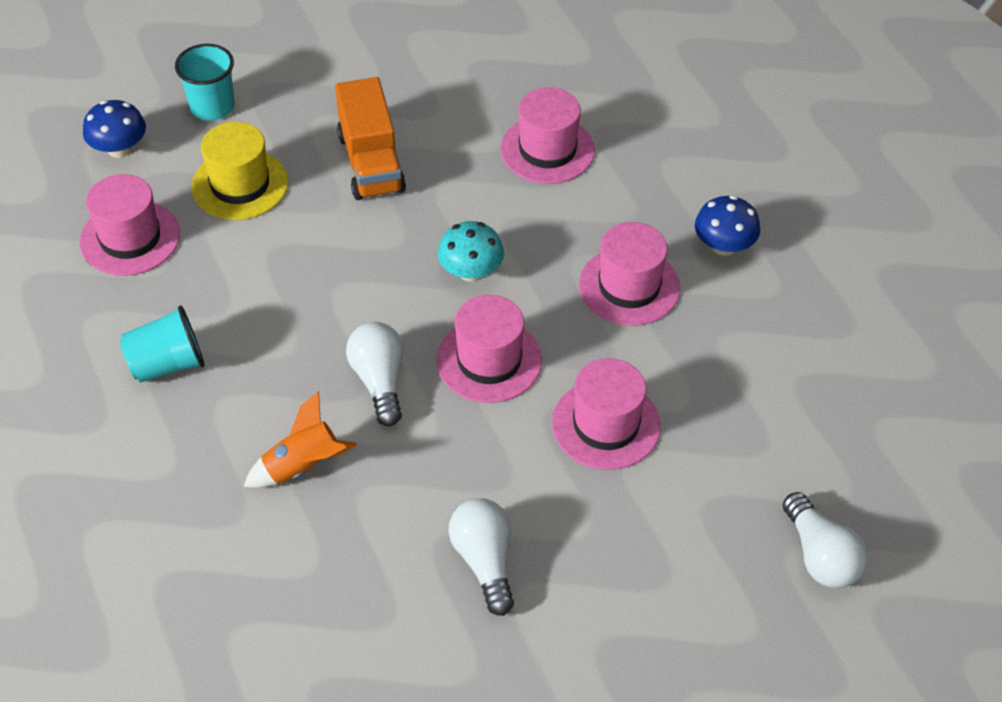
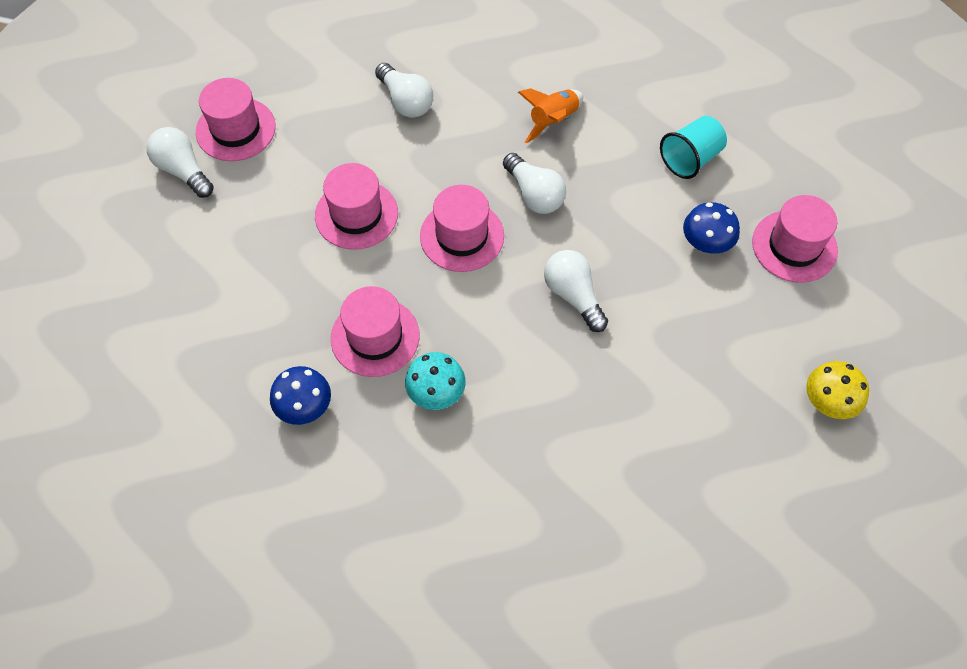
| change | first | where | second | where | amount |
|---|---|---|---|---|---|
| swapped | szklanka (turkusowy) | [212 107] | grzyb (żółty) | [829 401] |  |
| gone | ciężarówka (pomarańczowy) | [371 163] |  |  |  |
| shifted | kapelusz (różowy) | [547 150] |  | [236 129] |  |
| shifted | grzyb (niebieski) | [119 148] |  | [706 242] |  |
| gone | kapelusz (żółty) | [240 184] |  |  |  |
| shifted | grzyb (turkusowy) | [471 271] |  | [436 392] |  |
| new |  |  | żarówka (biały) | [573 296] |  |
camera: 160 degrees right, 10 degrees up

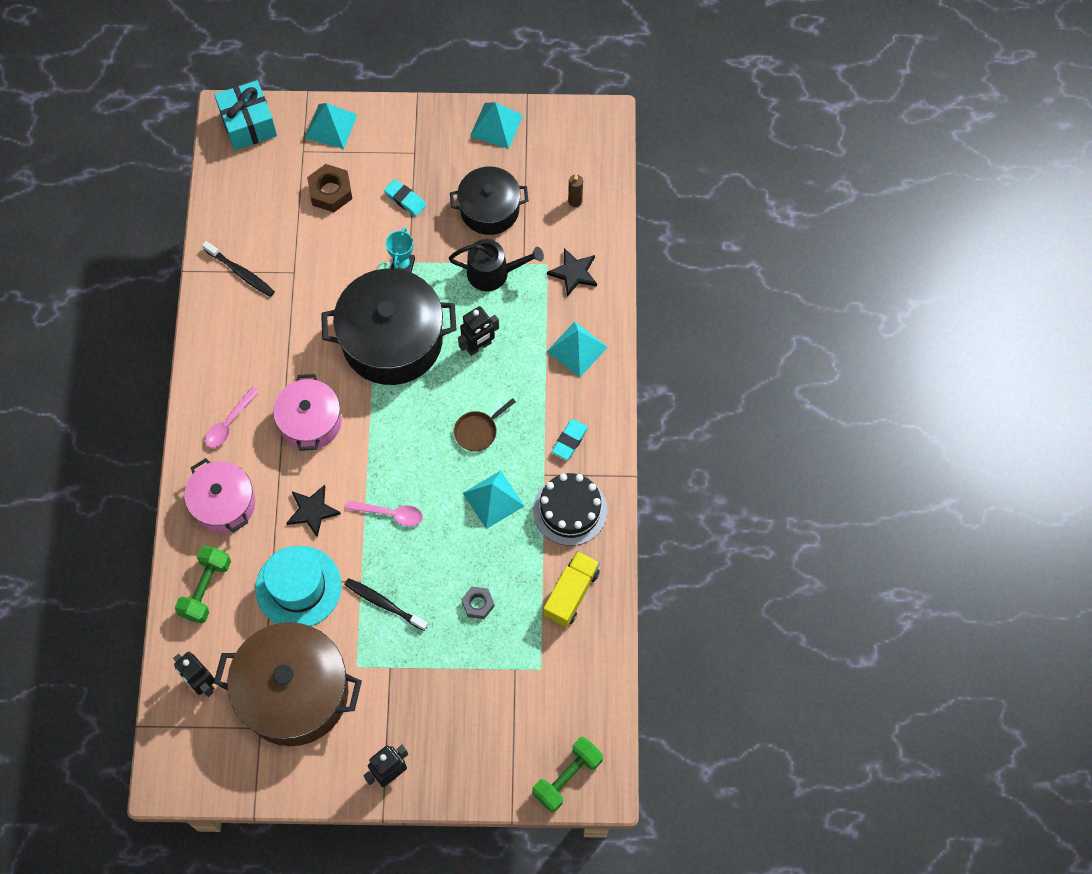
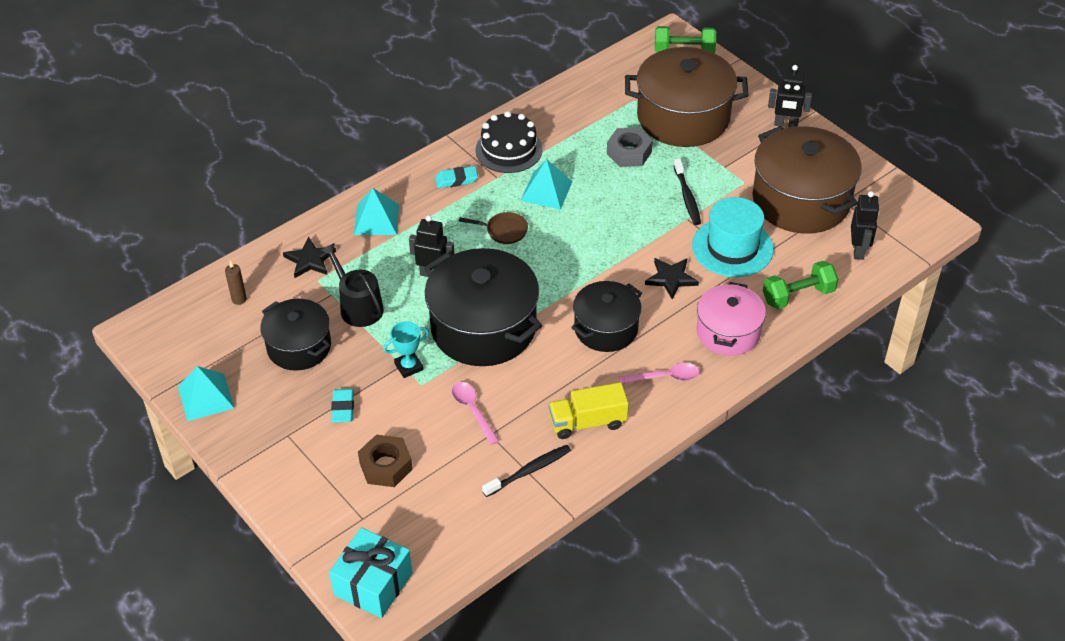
| change | first | where | second | where | amount |
|---|---|---|---|---|---|
| gone | piramida (turkusowy) | [331 126] |  |  |  |
| rotated | szczoteczka do zębów (czarny) | [241 272] |  | [529 471] | 60 degrees clockwise |
| repainted | garnek (różowy) | [310 422] | garnek (czarny) | [606 329] |  |
| shifted | łyżka (różowy) | [390 514] |  | [472 410] |  |
| shifted | ciężarówka (żółty) | [571 594] |  | [587 422] |  |
| scaled | nakrętka (szary) | [478 604] |  | [629 153] | x1.55 |
| new |  |  | garnek (brązowy) | [683 117] |  |
camera: 130 degrees left, 20 degrees down

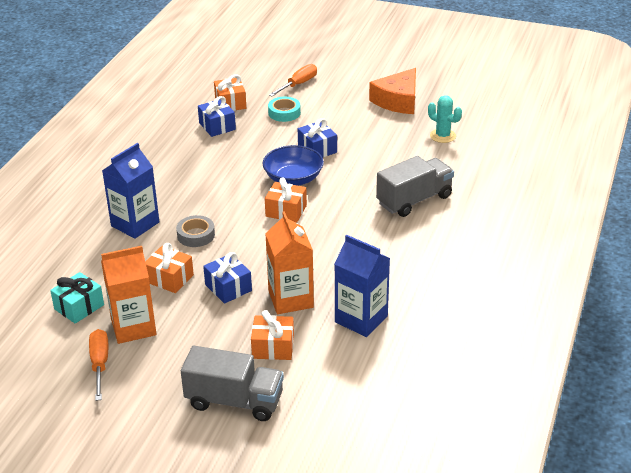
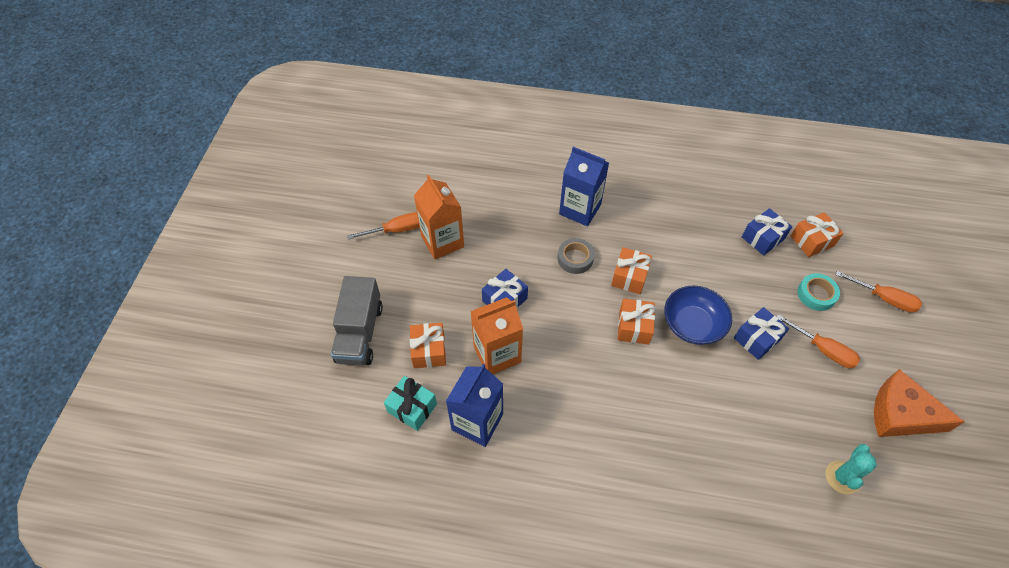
| change | first | where | second | where | amount |
|---|---|---|---|---|---|
| gone | ciężarówka (szary) | [414 200] |  |  |  |
| shifted | prezent (pomarańczowy) | [169 278] |  | [629 277] |  |
| shifted | prezent (turkusowy) | [79 307] |  | [412 408] |  |
| new |  |  | śrubokręt (pomarańczowy) | [823 350] |  |
camera: 80 degrees right, 20 degrees up

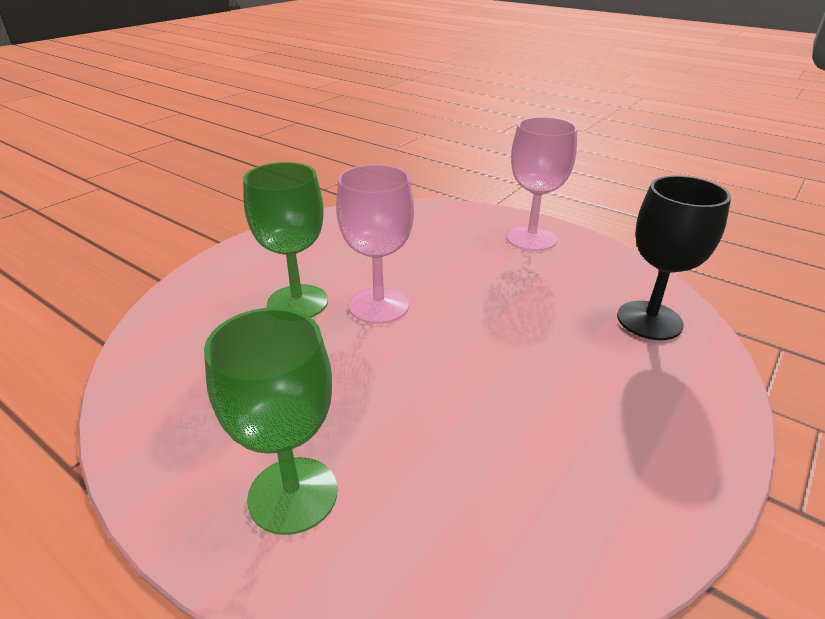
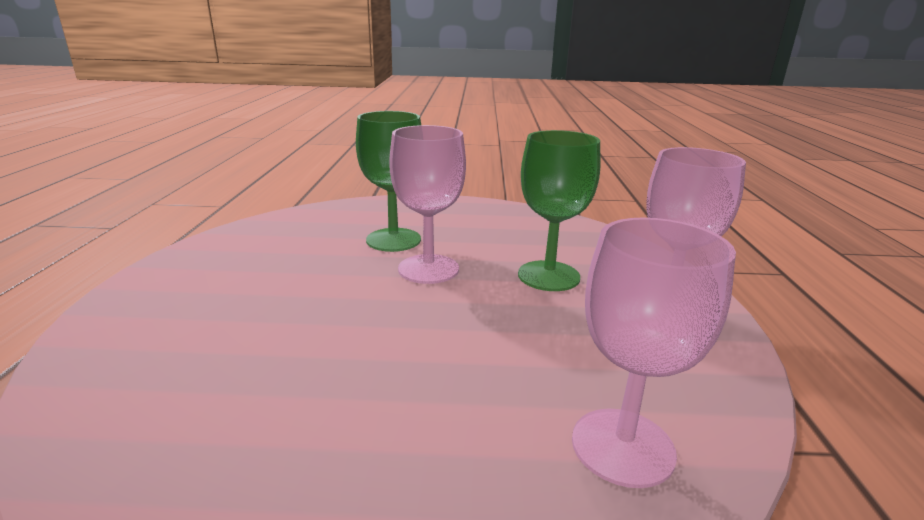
| change | first | where | second | where | amount |
|---|---|---|---|---|---|
| repainted | kielich (czarny) | [649 320] | kielich (różowy) | [622 446] |  |
| shifted | kielich (zielony) | [293 494] |  | [548 276] |  |
camera: 55 degrees right, 10 degrees down

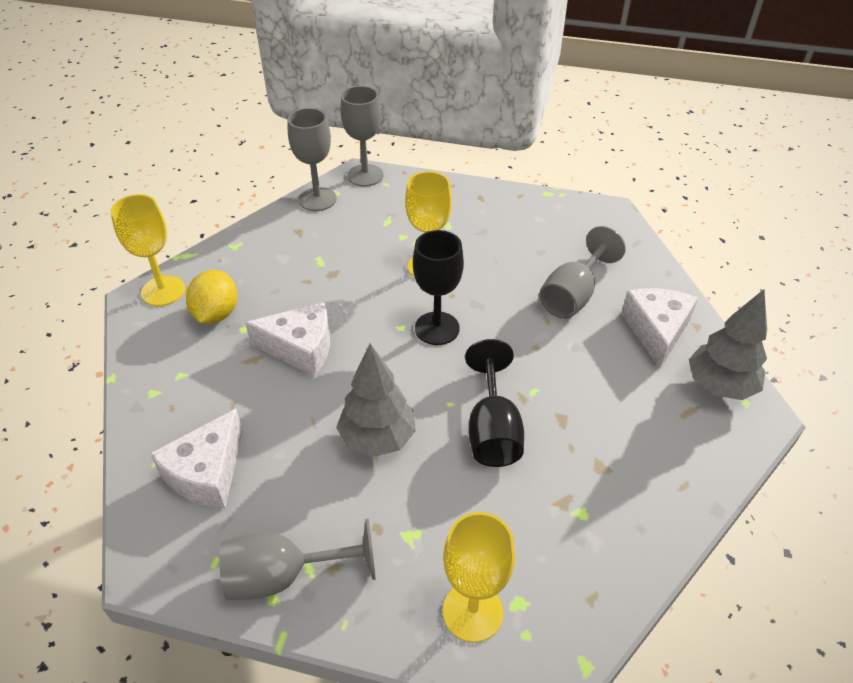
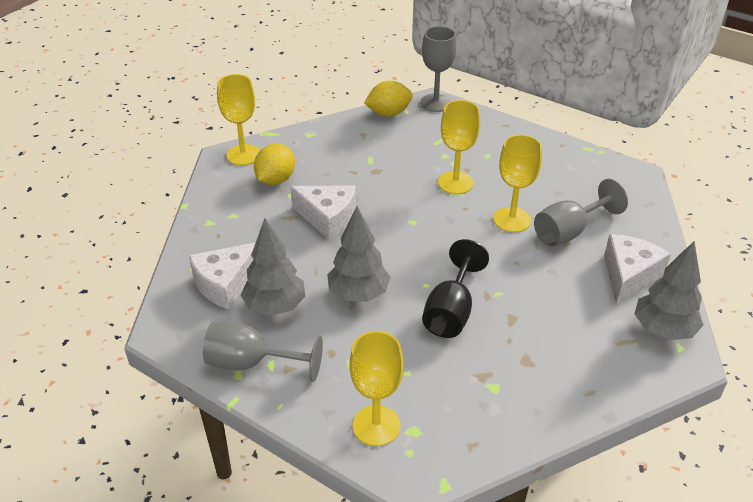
| change | first | where | second | where | amount |
|---|---|---|---|---|---|
| swapped | kielich (szary) | [317 199] | cytryna (żółty) | [388 113] |  |
| gone | kielich (czarny) | [437 328] |  |  |  |
| new |  |  | kielich (żółty) | [512 219] |  |
| new |  |  | drzewko (szary) | [275 306] |  |
camera: 20 degrees right, 5 degrees down

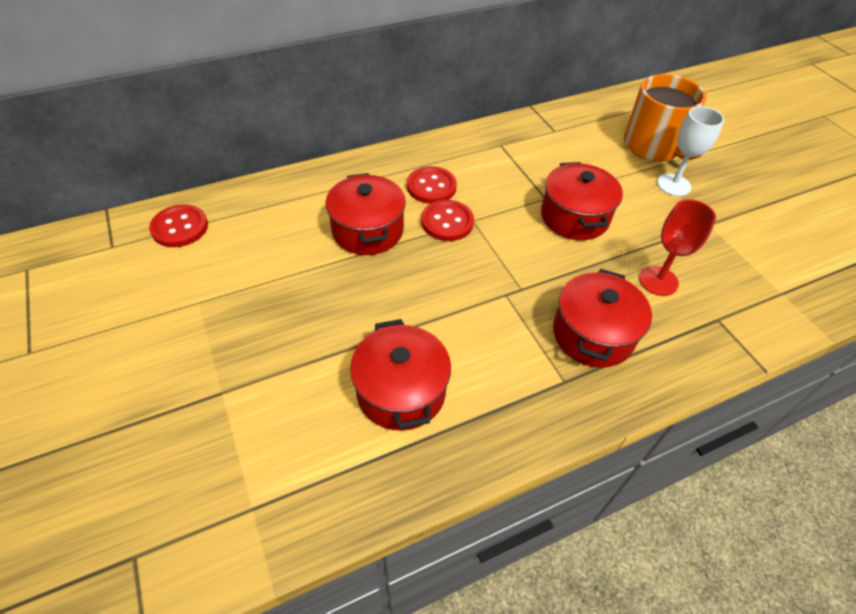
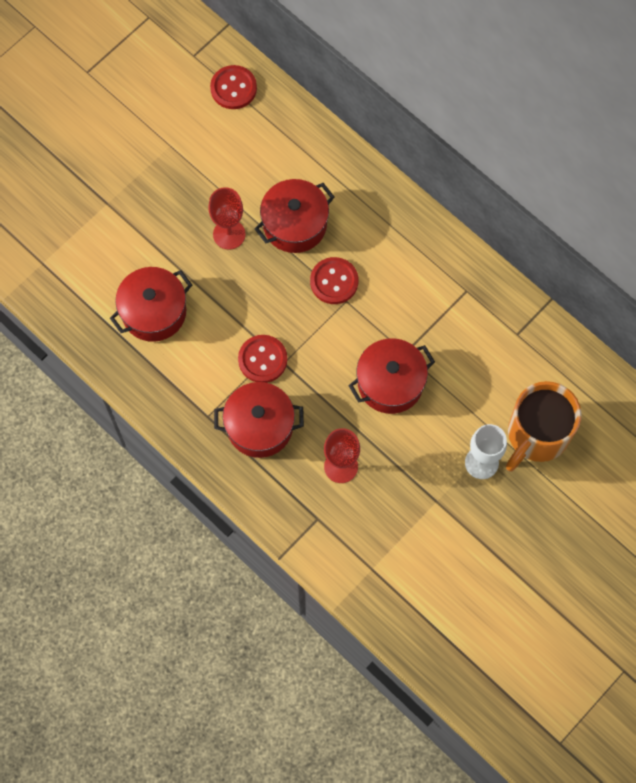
| change | first | where | second | where | amount |
|---|---|---|---|---|---|
| shifted | guzik (czerwony) | [431 187] |  | [262 359] |  |
| new |  |  | kielich (czerwony) | [229 234] |  |
camera: 70 degrees right, 20 degrees up

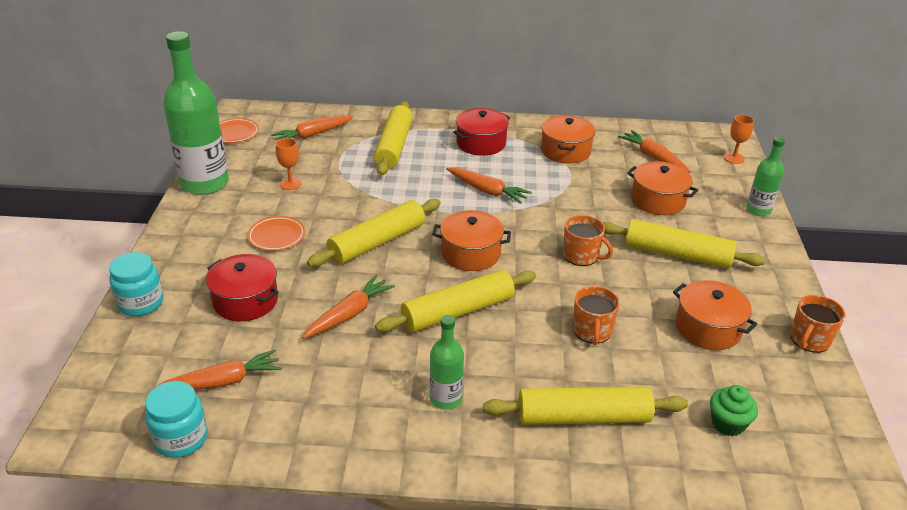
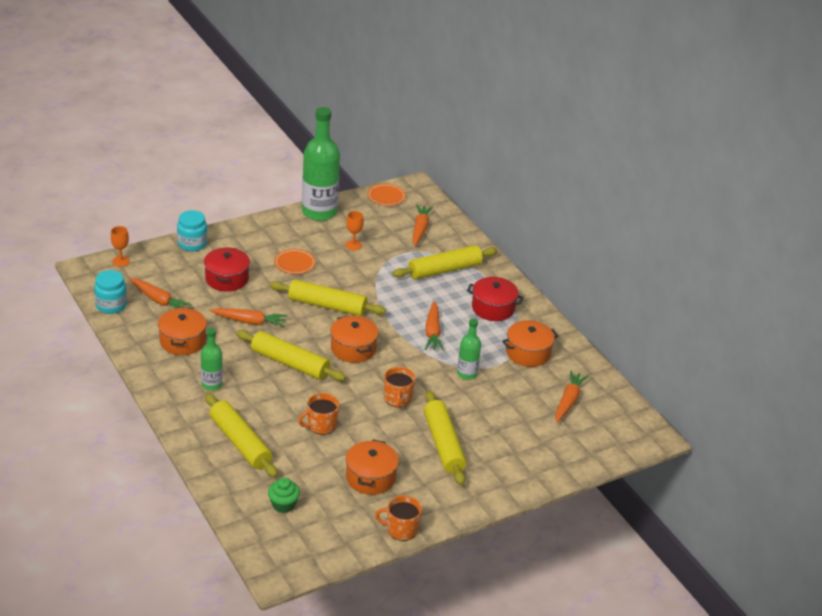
| change | first | where | second | where | amount |
|---|---|---|---|---|---|
| shifted | kielich (pomarańczowy) | [734 158] |  | [121 261] |  |
| rotated | marchewka (pomarańczowy) | [312 135] |  | [420 229] | 75 degrees clockwise |
| shifted | butelka (zielony) | [758 210] |  | [467 374] |  |
| shifted | garnek (pomarańczowy) | [658 200] |  | [182 341] |  |
camera: 55 degrees right, 0 degrees up

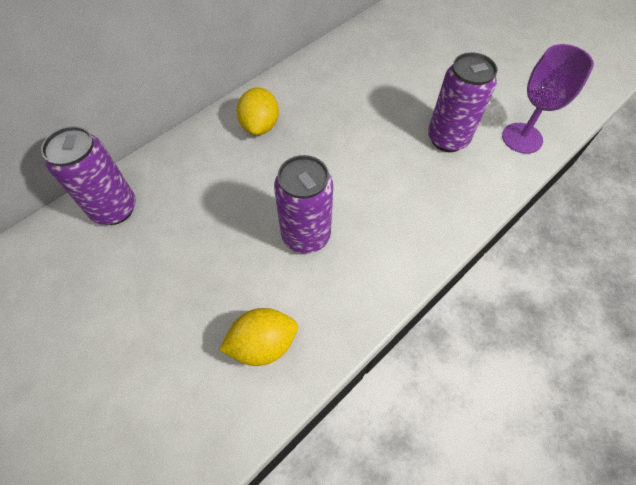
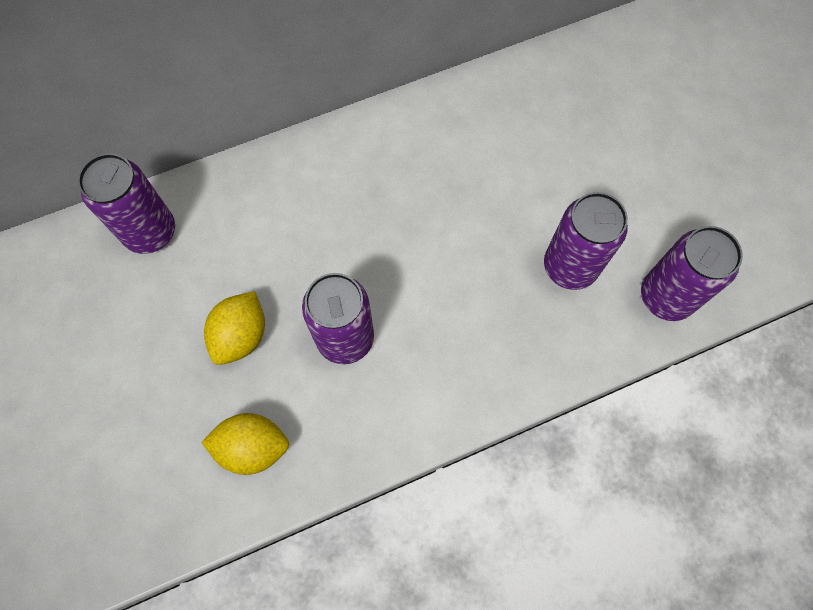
| change | first | where | second | where | amount |
|---|---|---|---|---|---|
| swapped | kielich (fioletowy) | [522 138] | puszka (fioletowy) | [666 297] |  |
| shifted | cytryna (żółty) | [260 126] |  | [241 336] |  |
camera: 20 degrees right, 10 degrees up

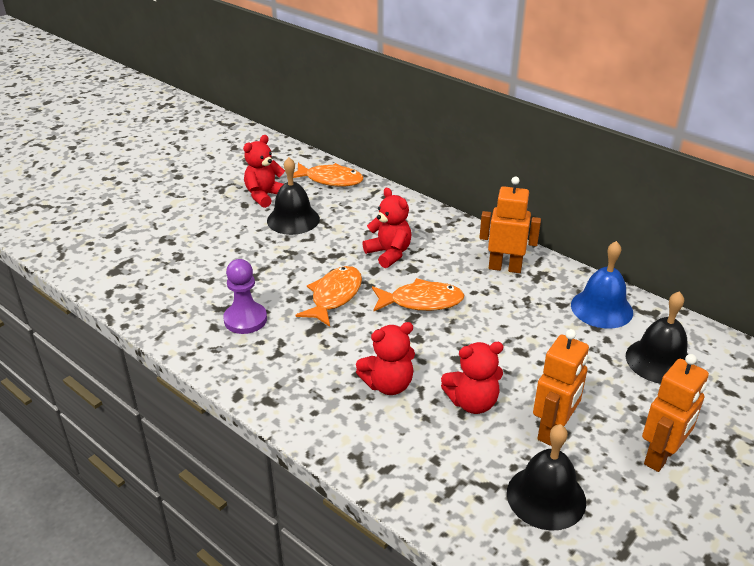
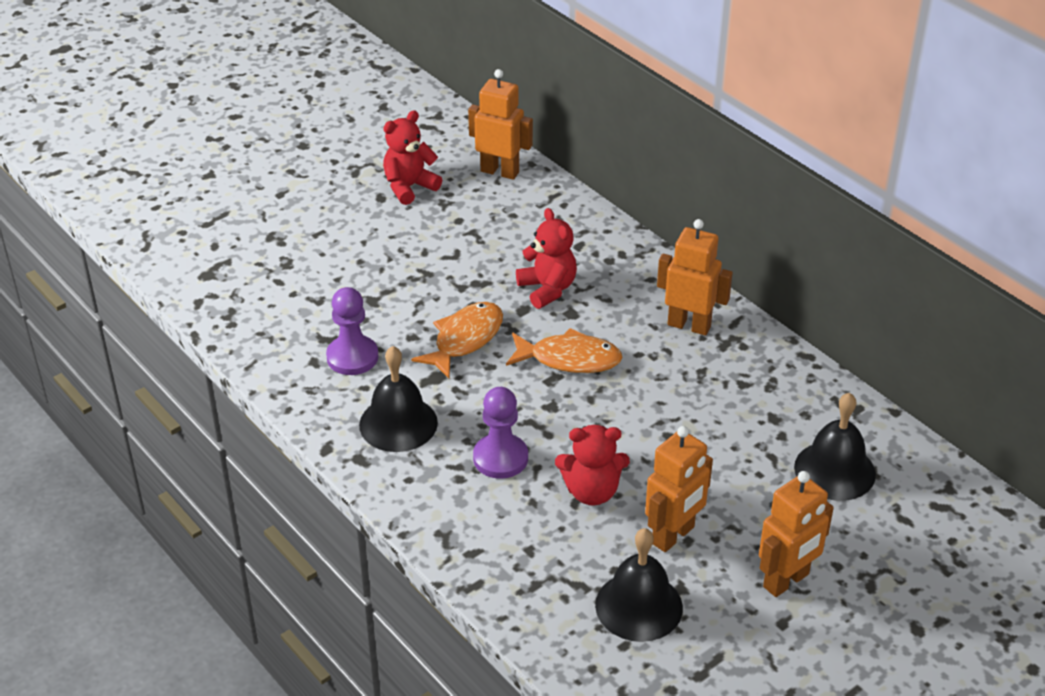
| change | first | where | second | where | amount |
|---|---|---|---|---|---|
| shifted | dzwonek (czarny) | [293 219] |  | [398 423] |  |
| swapped | ryba (pomarańczowy) | [330 180] | robot (pomarańczowy) | [500 171] |  |
| gone | dzwonek (niebieski) | [601 308] |  |  |  |
| swapped | miś (czerwony) | [388 384] | pionek (fioletowy) | [500 458] |  |
camera: 10 degrees right, 5 degrees up

